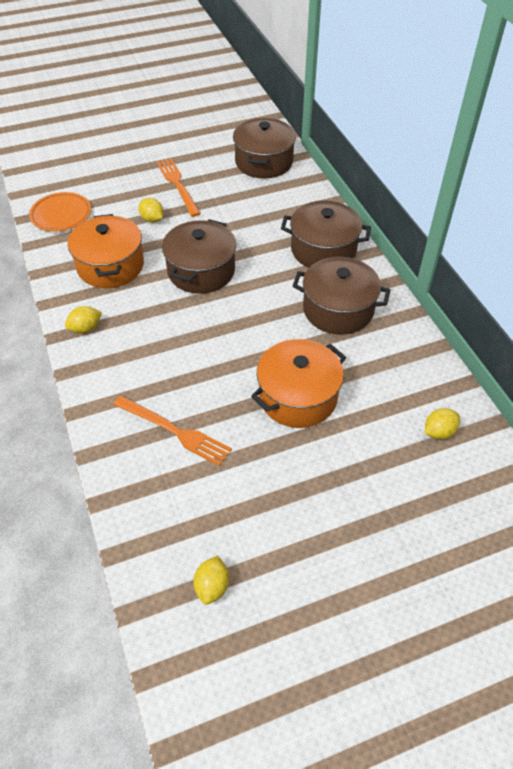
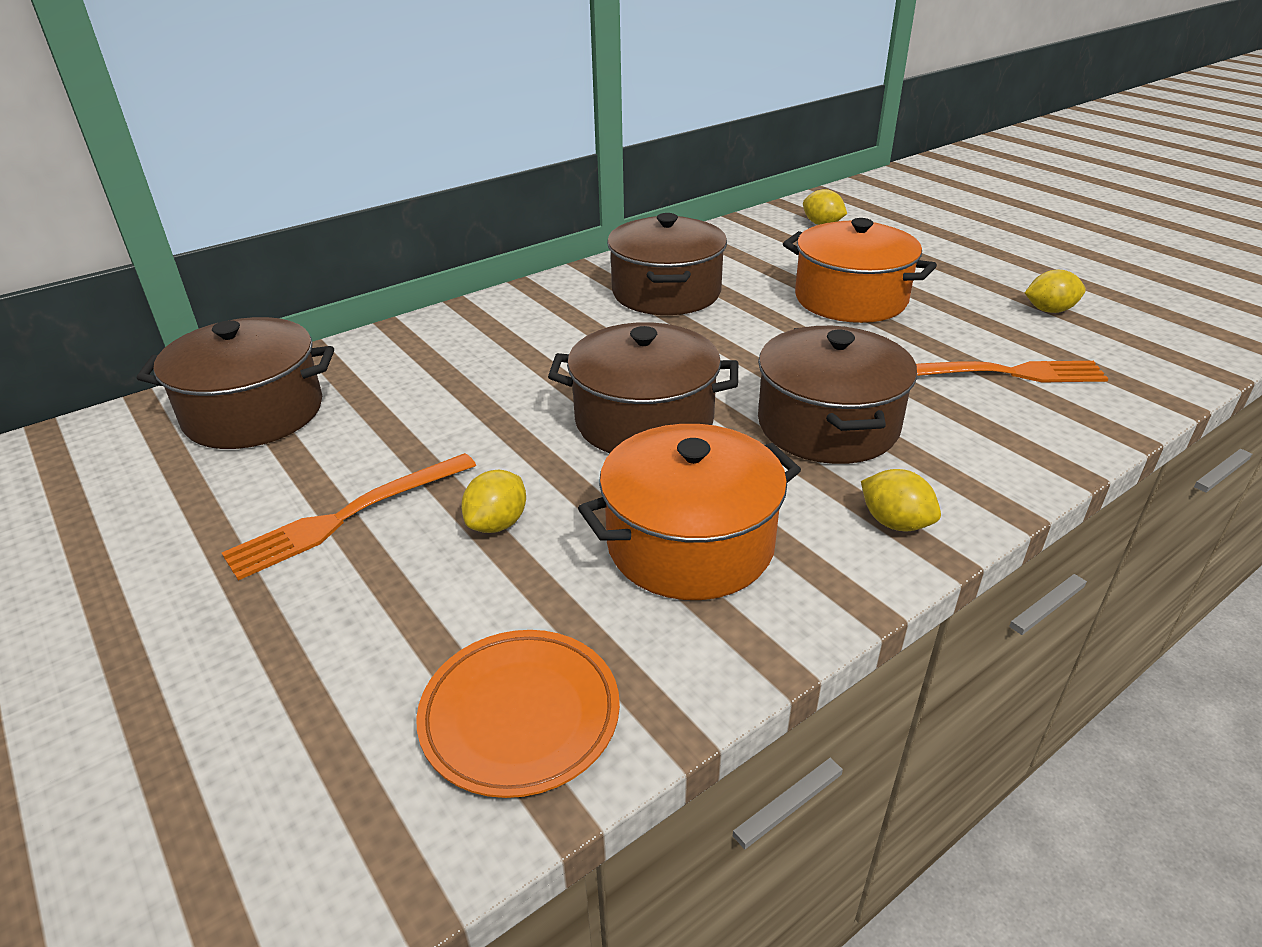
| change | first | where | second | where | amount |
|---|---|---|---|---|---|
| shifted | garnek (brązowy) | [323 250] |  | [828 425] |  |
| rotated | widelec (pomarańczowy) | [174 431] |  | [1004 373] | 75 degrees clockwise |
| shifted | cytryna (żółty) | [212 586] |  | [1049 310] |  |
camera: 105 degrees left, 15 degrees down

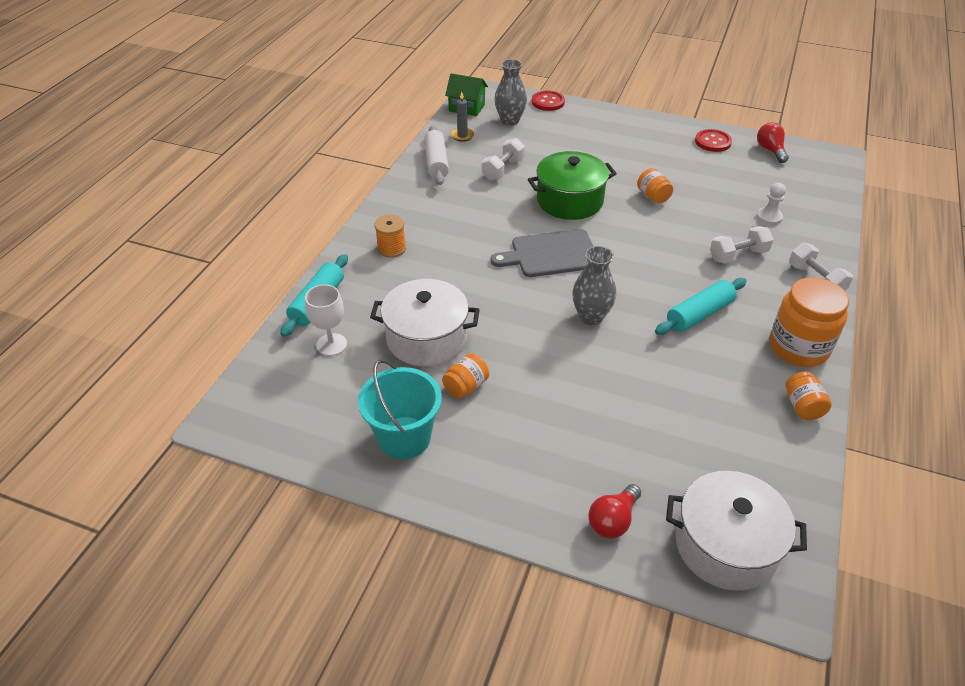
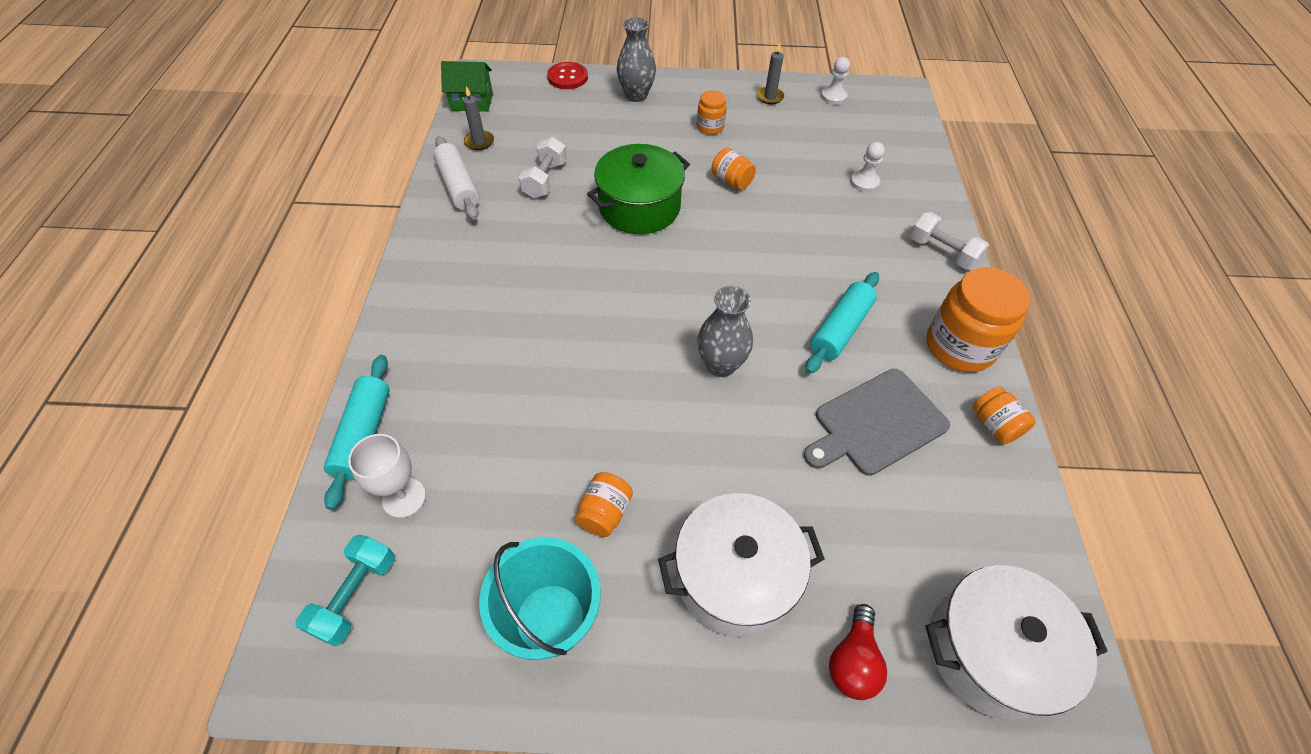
| change | first | where | second | where | amount |
|---|---|---|---|---|---|
| shifted | wazon (szary) | [510 120] |  | [636 95] |  |
| swapped | żarówka (czerwony) | [770 150] | pionek (biały) | [833 97] |  |
| swapped | guzik (czerwony) | [712 142] | świeca (szary) | [770 97] |  |
| gone | szpulka (pomarańczowy) | [391 248] |  |  |  |
| gone | hantel (biały) | [738 255] |  |  |  |
| shifted | deska do krojenia (szary) | [551 254] |  | [876 423] |  |
| shifted | garnek (biały) | [426 338] |  | [735 576] |  |
| new |  |  | słoik (pomarańczowy) | [710 127] |  |
| new |  |  | hantel (turkusowy) | [355 595] |  |
camera: 20 degrees left, 10 degrees up

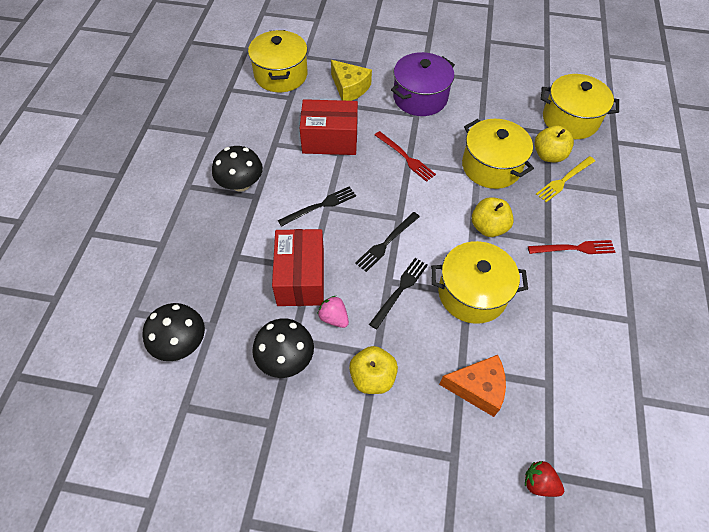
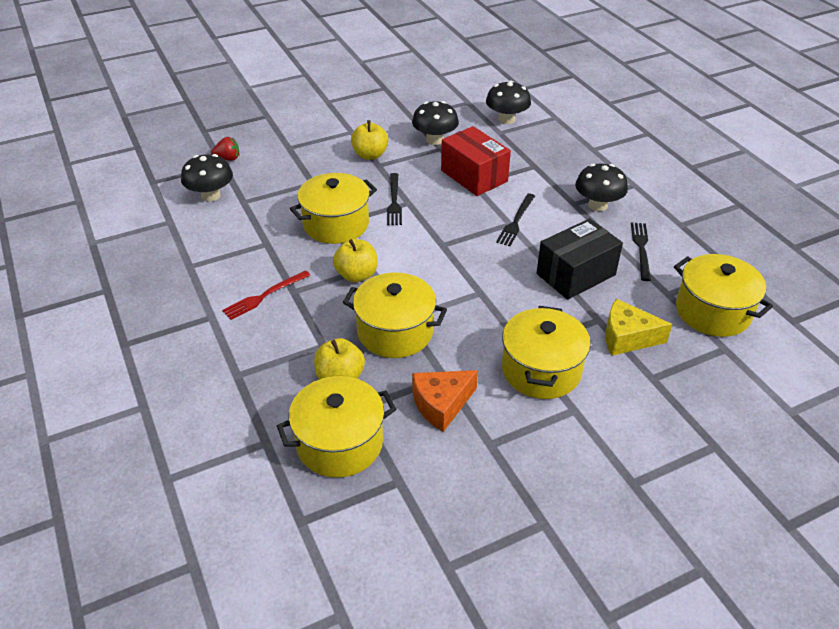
| change | first | where | second | where | amount |
|---|---|---|---|---|---|
| repainted | garnek (fioletowy) | [420 98] | garnek (żółty) | [541 370] |  |
| repainted | pudełko (czerwony) | [330 140] | pudełko (czarny) | [576 274] |  |
| gone | widelec (czerwony) | [405 157] |  |  |  |
| gone | widelec (żółty) | [564 180] |  |  |  |
| shifted | widelec (czarny) | [386 243] |  | [641 249] |  |
| gone | truskawka (różowy) | [334 318] |  |  |  |
| shifted | ser (pomarańczowy) | [477 388] |  | [441 404] |  |
| new |  |  | grzyb (czarny) | [211 195] |  |
camera: 145 degrees right, 15 degrees down

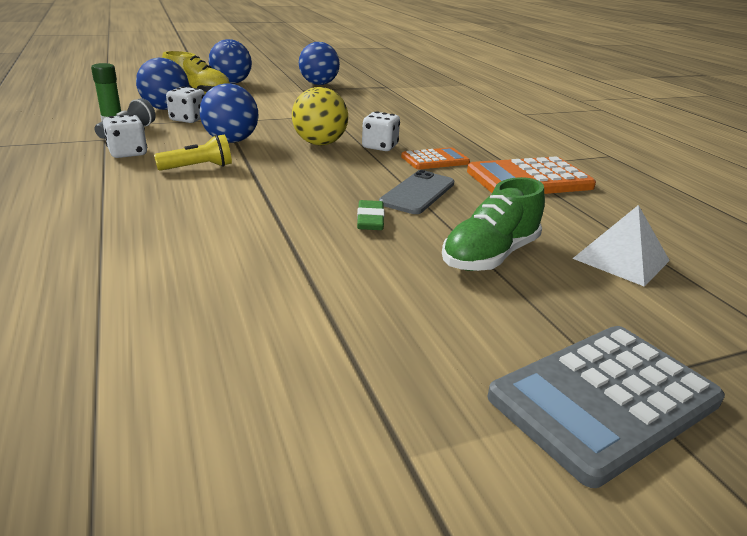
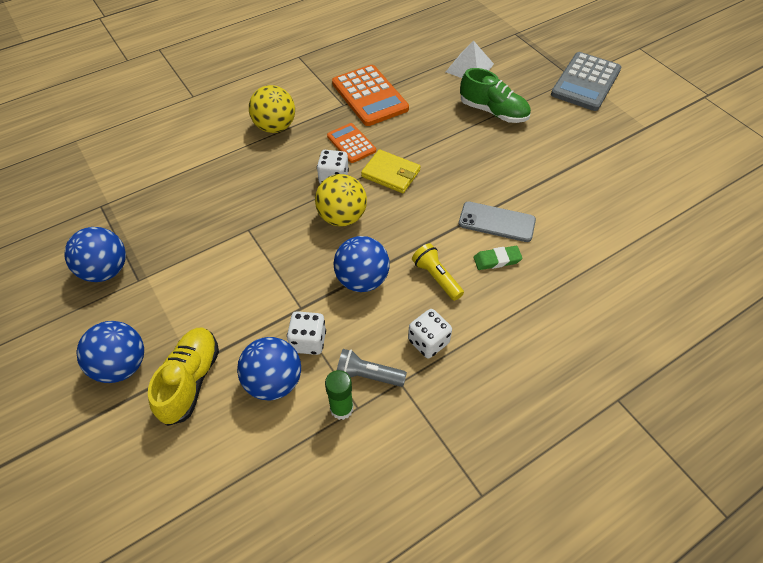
| change | first | where | second | where | amount |
|---|---|---|---|---|---|
| shifted | telefon (szary) | [418 193] |  | [496 222] |  |
| shifted | gumka do mazania (zielony) | [370 219] |  | [497 260] |  |
| rotated | kalkulator (szary) | [604 400] |  | [586 82] | 75 degrees clockwise |
| new |  |  | piłka (żółty) | [275 127] |  |
| new |  |  | portfel (żółty) | [391 173] |  |
camera: 100 degrees left, 25 degrees up

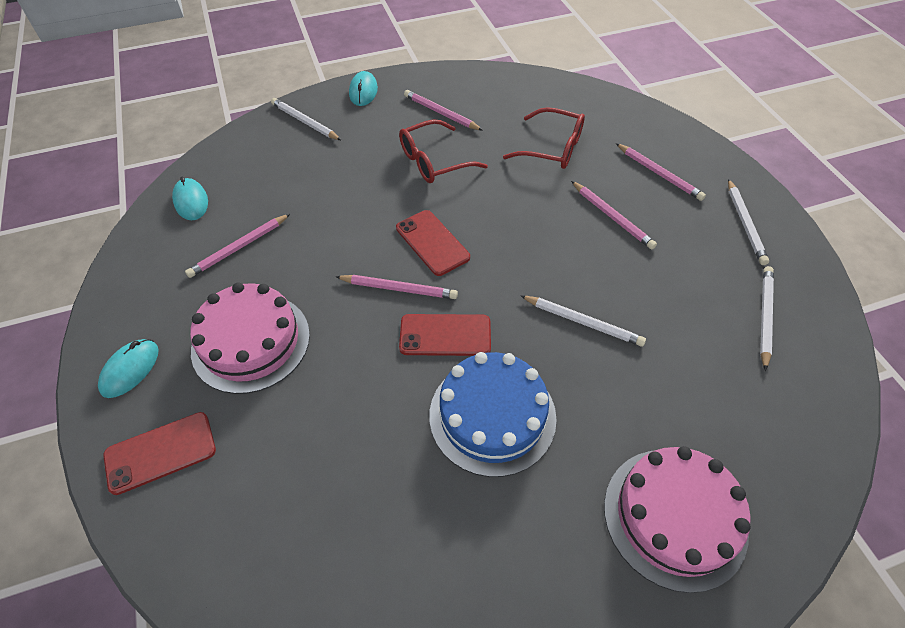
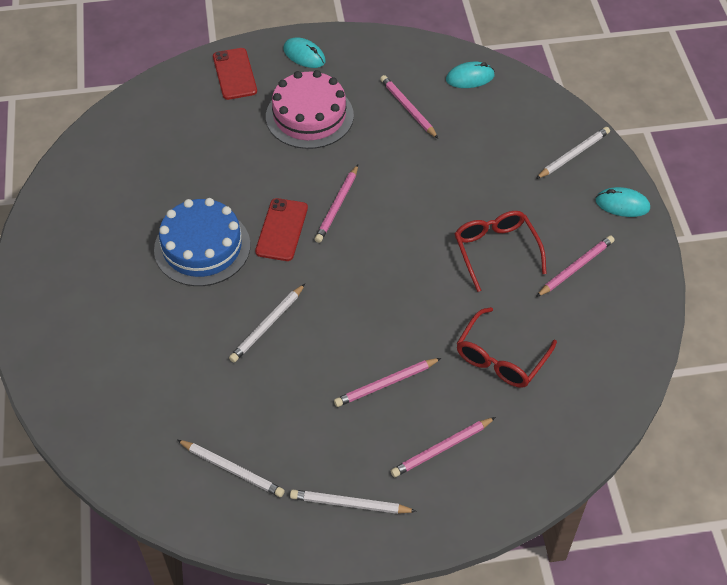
| change | first | where | second | where | amount |
|---|---|---|---|---|---|
| gone | telefon (czerwony) | [432 242] |  |  |  |
| gone | tort (różowy) | [674 517] |  |  |  |
camera: 100 degrees right, 0 degrees up

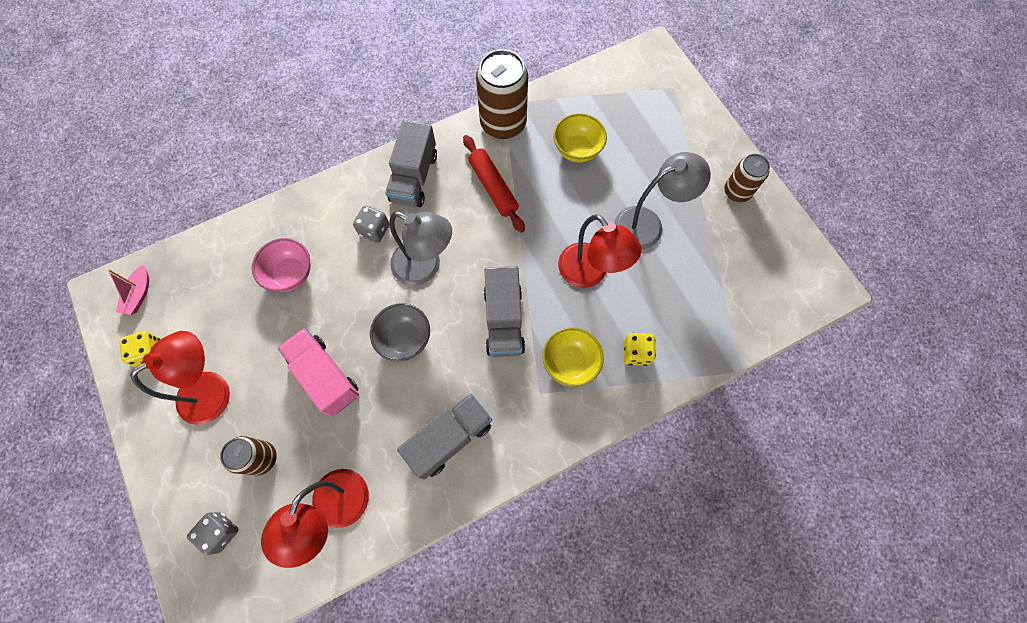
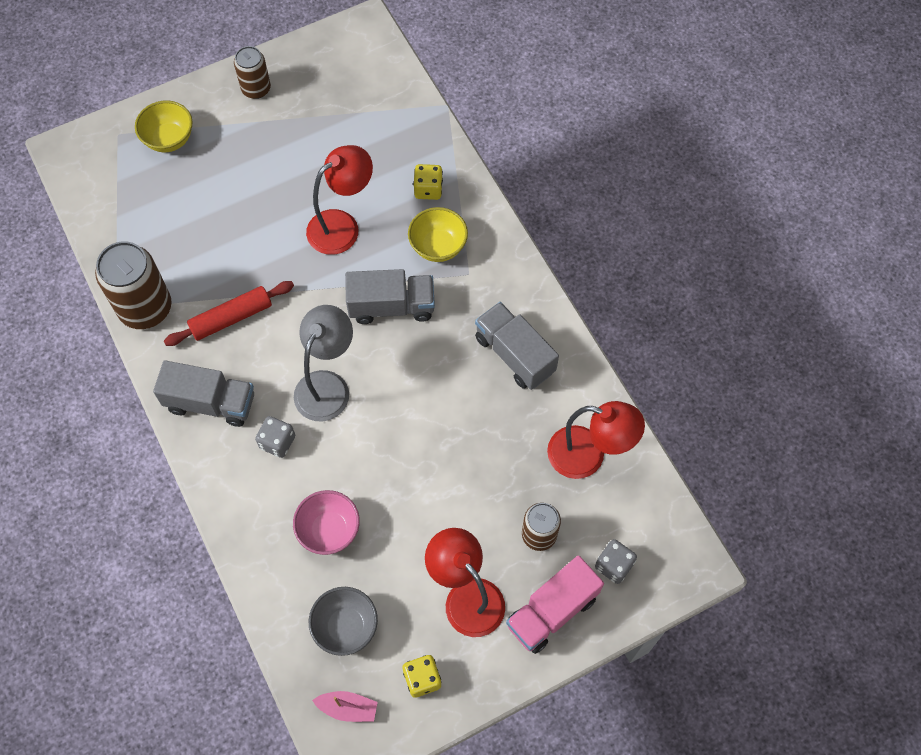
| change | first | where | second | where | amount |
|---|---|---|---|---|---|
| shifted | miska (żółty) | [577 150] |  | [169 139] |  |
| gone | lampka (szary) | [647 224] |  |  |  |
| shifted | miska (szary) | [404 339] |  | [345 627] |  |
| shifted | ciężarówka (różowy) | [325 376] |  | [552 611] |  |
camera: 90 degrees left, 5 degrees down

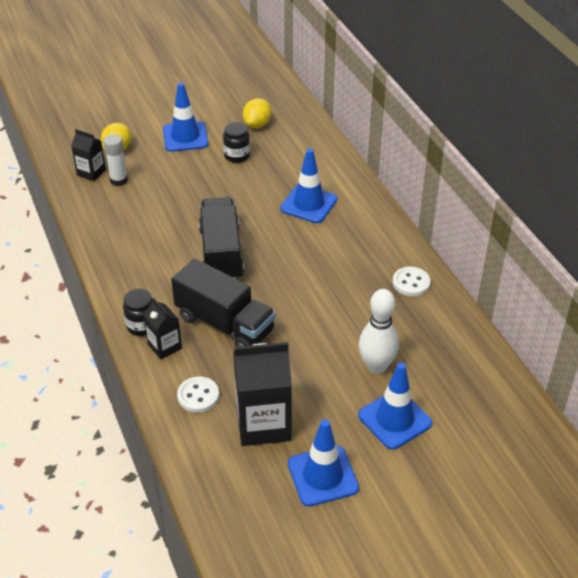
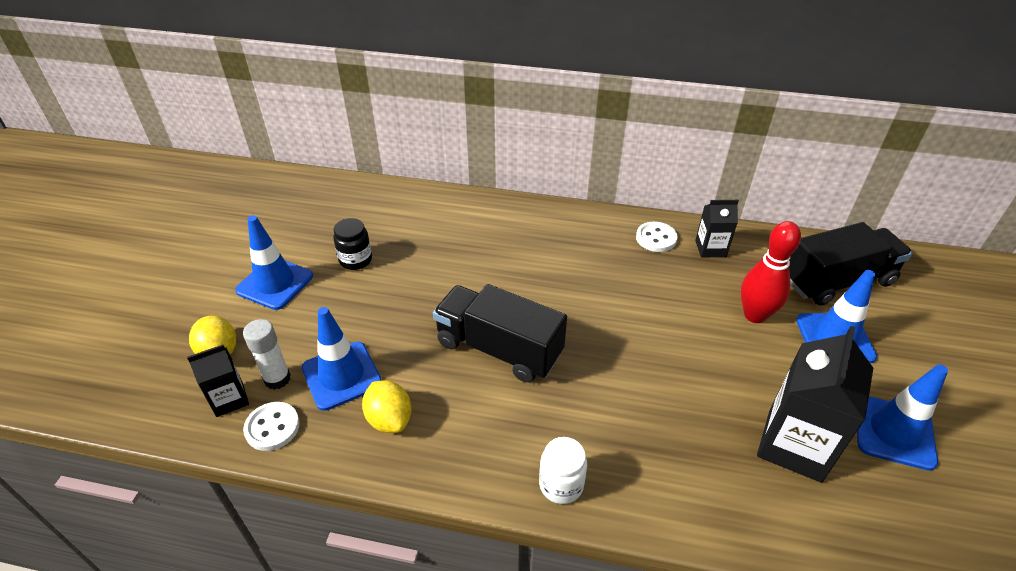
| change | first | where | second | where | amount |
|---|---|---|---|---|---|
| shifted | cytryna (żółty) | [257 124] |  | [389 419] |  |
| shifted | pachołek (niebieski) | [308 204] |  | [341 375] |  |
| shifted | ciężarówka (czarny) | [225 324] |  | [837 281] |  |
| repainted | słoik (czarny) | [142 326] | słoik (biały) | [561 485] |  |
| repainted | kręgiel (biały) | [376 366] | kręgiel (czerwony) | [755 315] |  |
| shifted | karton mleka (czarny) | [164 346] |  | [710 248] |  |
| shifted | guzik (biały) | [198 396] |  | [272 427] |  |
camera: 55 degrees left, 0 degrees up

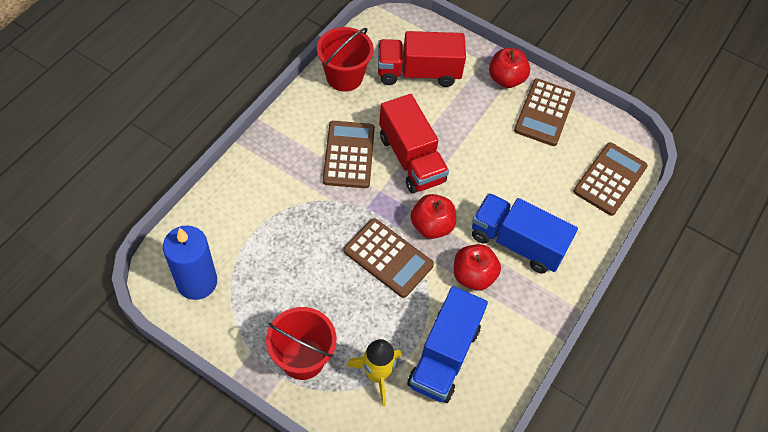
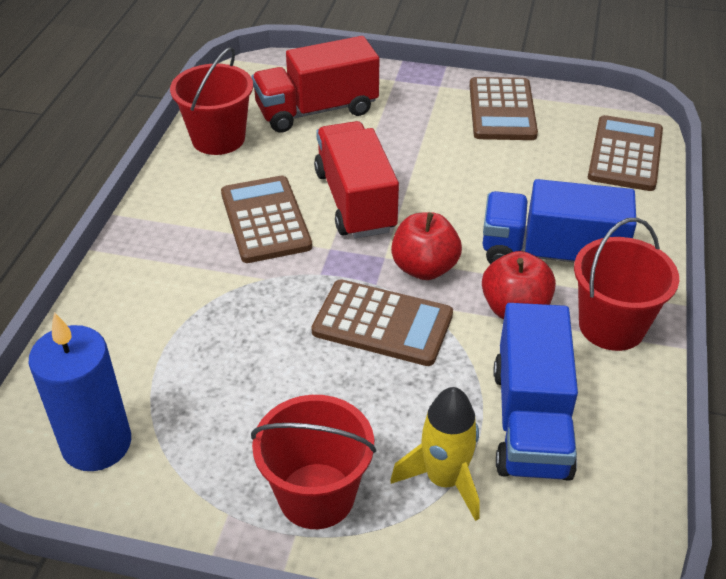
| change | first | where | second | where | amount |
|---|---|---|---|---|---|
| gone | jabłko (czerwony) | [506 79] |  |  |  |
| rotated | ciężarówka (czerwony) | [411 159] |  | [355 201] | 150 degrees counterclockwise |
| new |  |  | wiadro (czerwony) | [611 326] |  |
camera: 15 degrees left, 15 degrees down

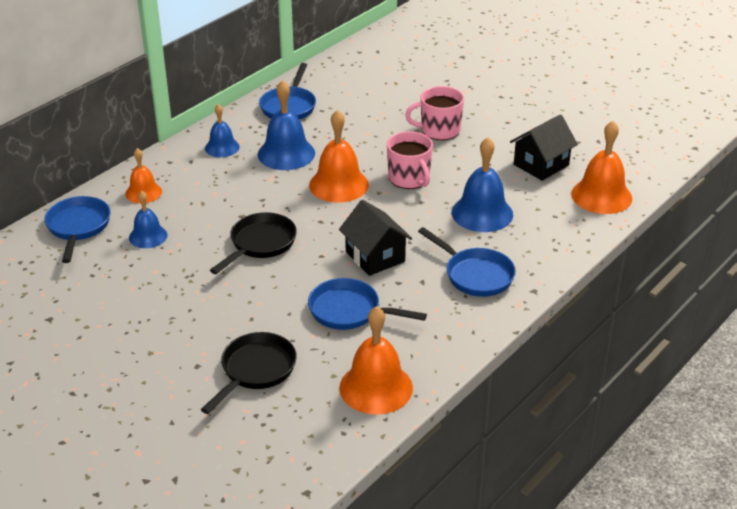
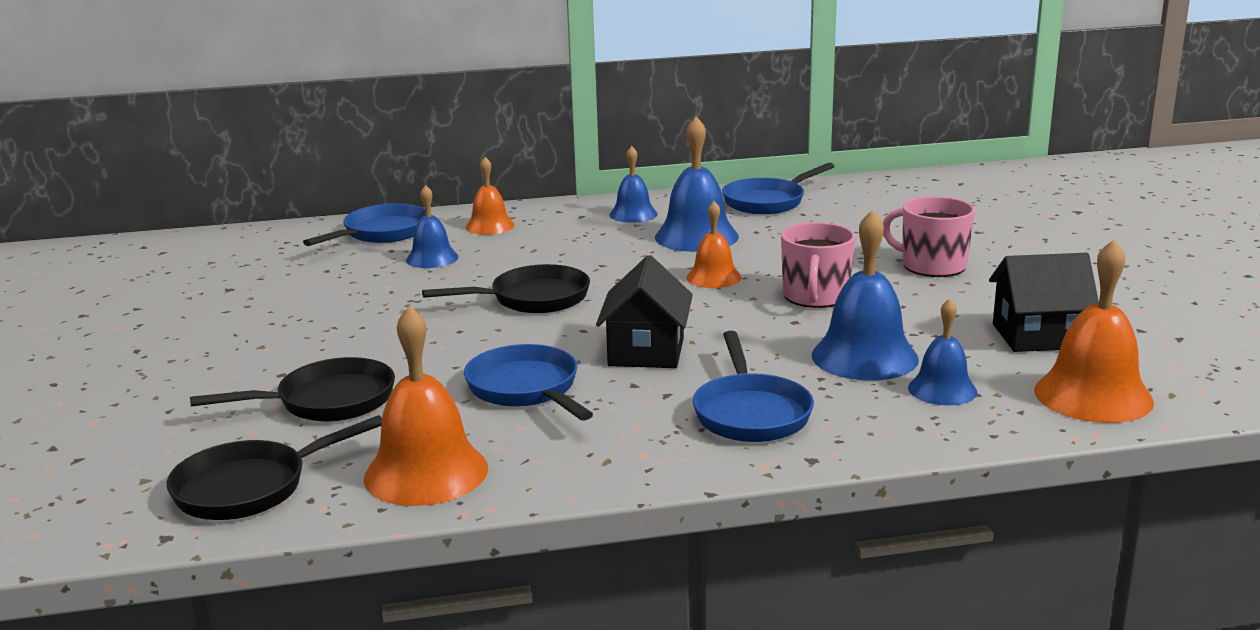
| change | first | where | second | where | amount |
|---|---|---|---|---|---|
| scaled | dzwonek (pomarańczowy) | [338 184] |  | [713 277] | x0.61 |
| new |  |  | dzwonek (niebieski) | [942 389] |  |
| new |  |  | patelnia (czarny) | [250 487] |  |
camera: 40 degrees right, 15 degrees down

